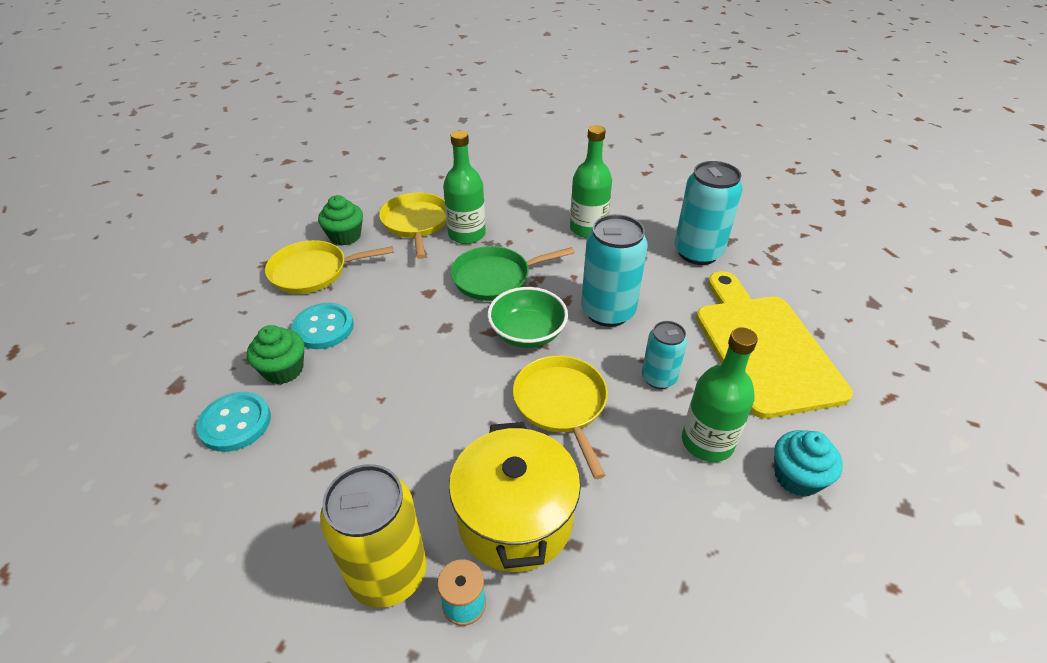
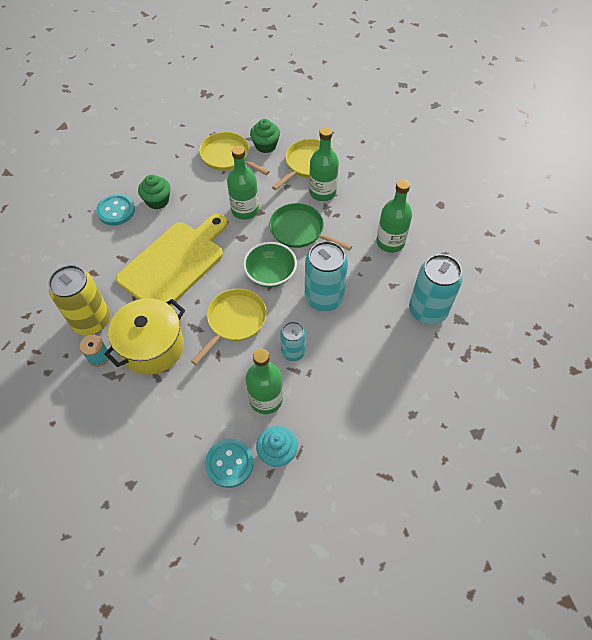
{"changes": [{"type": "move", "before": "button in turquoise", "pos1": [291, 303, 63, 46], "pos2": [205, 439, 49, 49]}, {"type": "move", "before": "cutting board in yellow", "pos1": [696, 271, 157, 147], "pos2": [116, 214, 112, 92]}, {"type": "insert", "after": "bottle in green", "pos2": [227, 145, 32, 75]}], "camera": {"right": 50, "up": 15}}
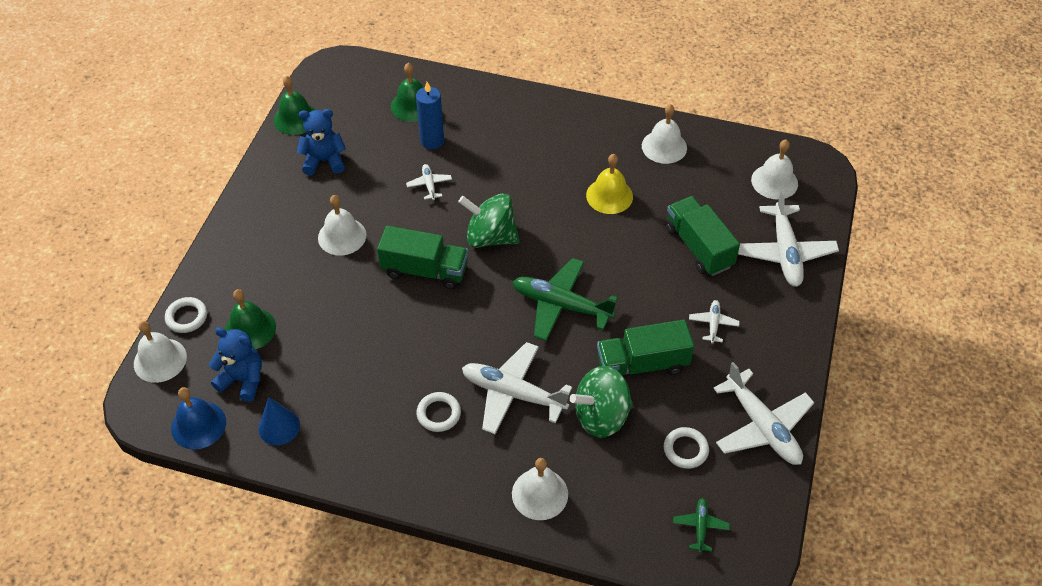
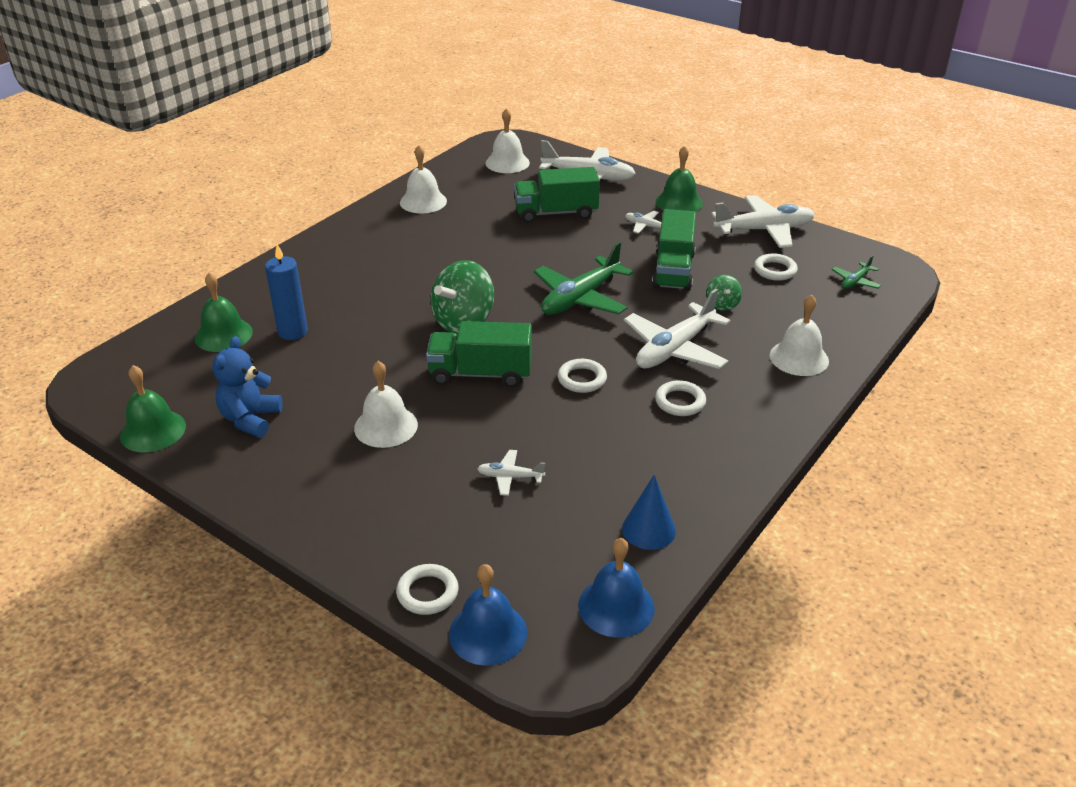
{"changes": [{"type": "recolor", "before": "bell in white", "after": "bell in blue", "pos1": [134, 321, 53, 62], "pos2": [449, 564, 78, 102]}, {"type": "delete", "before": "teddy bear in blue", "pos1": [209, 327, 53, 75]}, {"type": "move", "before": "bell in green", "pos1": [225, 289, 51, 60], "pos2": [656, 146, 47, 66]}, {"type": "rotate", "before": "truck in green", "pos1": [377, 226, 91, 64], "pos2": [426, 321, 106, 66], "turn": -120}, {"type": "move", "before": "plane in white", "pos1": [406, 164, 46, 36], "pos2": [477, 450, 68, 46]}, {"type": "resize", "before": "spinning top in green", "pos1": [570, 366, 63, 72], "pos2": [706, 275, 36, 36], "scale": 0.5}, {"type": "delete", "before": "bell in yellow", "pos1": [586, 154, 47, 60]}, {"type": "rotate", "before": "plane in green", "pos1": [673, 498, 57, 55], "pos2": [832, 255, 49, 34], "turn": -75}, {"type": "insert", "after": "ring in white", "pos2": [558, 359, 49, 34]}], "camera": {"right": -70, "up": -15}}
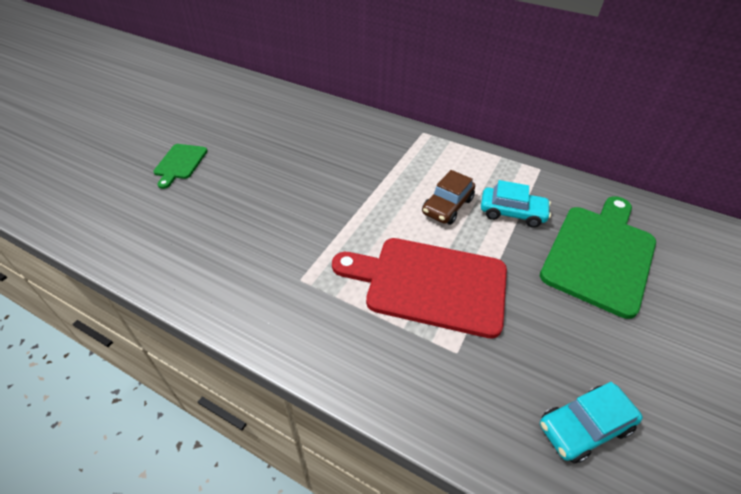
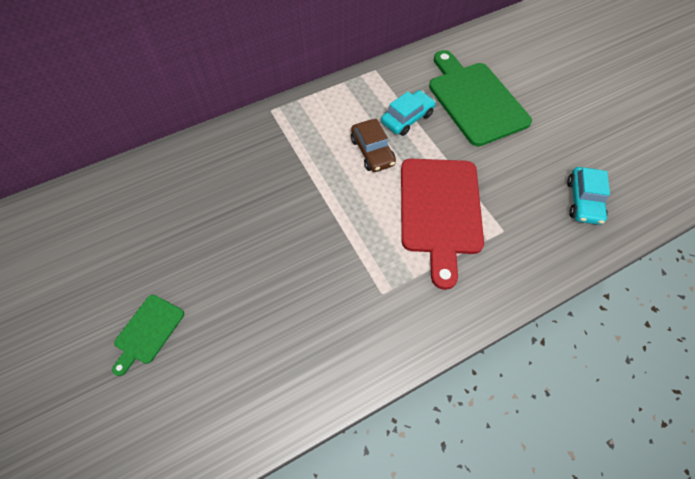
{"changes": [{"type": "rotate", "before": "cutting board in green", "pos1": [153, 144, 54, 45], "pos2": [112, 295, 72, 81], "turn": 75}, {"type": "rotate", "before": "cutting board in red", "pos1": [332, 238, 175, 101], "pos2": [401, 159, 83, 131], "turn": -45}], "camera": {"right": -55, "up": 15}}
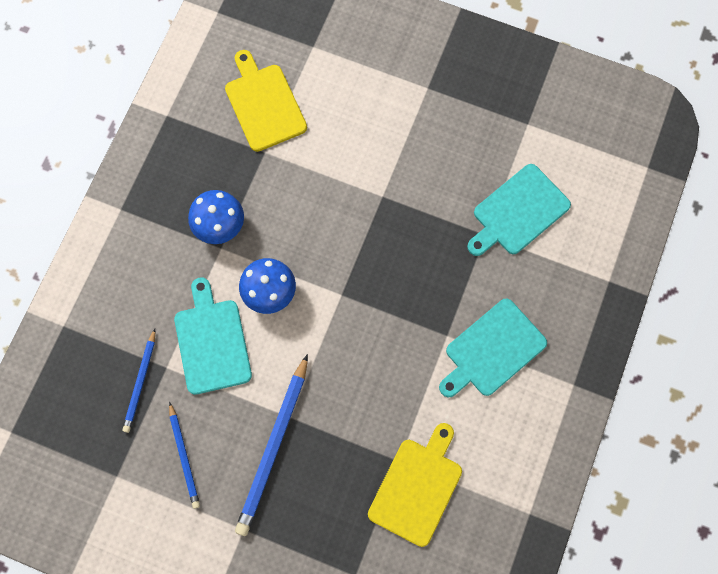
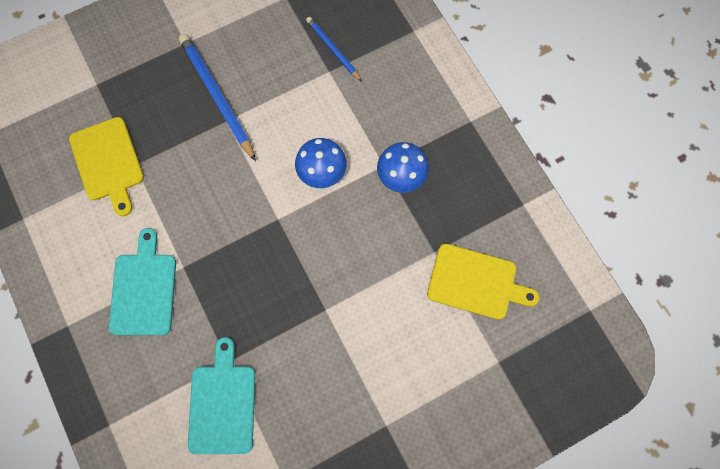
{"changes": [{"type": "delete", "before": "pencil in blue", "pos1": [169, 402, 31, 107]}, {"type": "delete", "before": "cutting board in turquoise", "pos1": [174, 277, 78, 118]}], "camera": {"right": 130, "up": 0}}
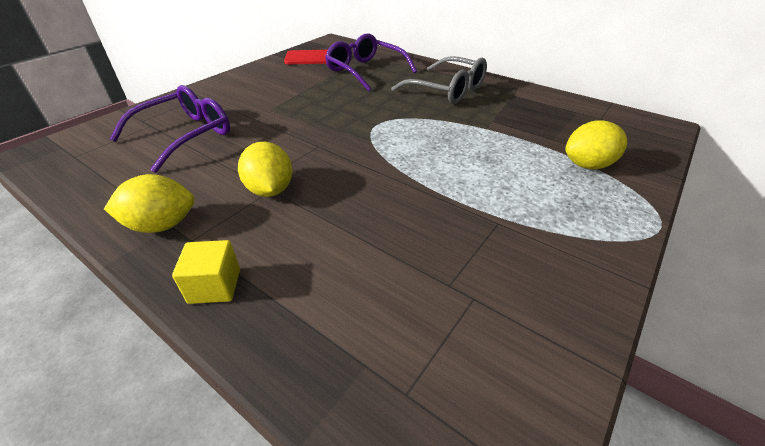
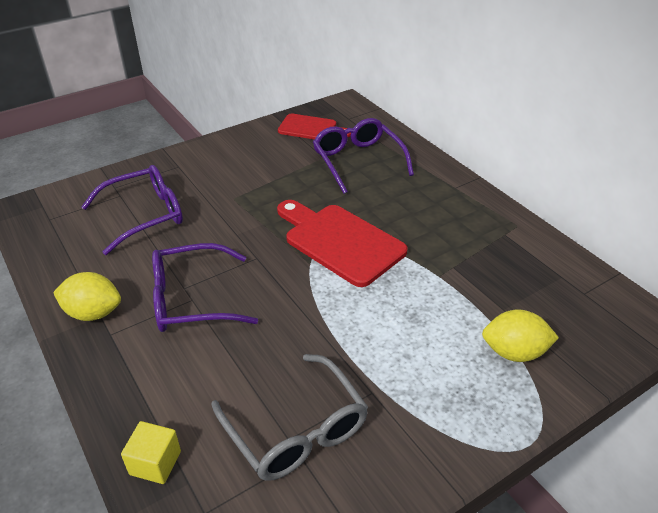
{"changes": [{"type": "move", "before": "cube in yellow", "pos1": [172, 240, 68, 64], "pos2": [121, 421, 60, 63]}, {"type": "replace", "before": "lemon in yellow", "after": "glasses in purple", "pos1": [238, 141, 54, 56], "pos2": [152, 243, 106, 89]}, {"type": "move", "before": "glasses in grey", "pos1": [391, 56, 96, 48], "pos2": [211, 354, 157, 127]}, {"type": "insert", "after": "cutting board in red", "pos2": [277, 200, 131, 87]}], "camera": {"right": 20, "up": 0}}
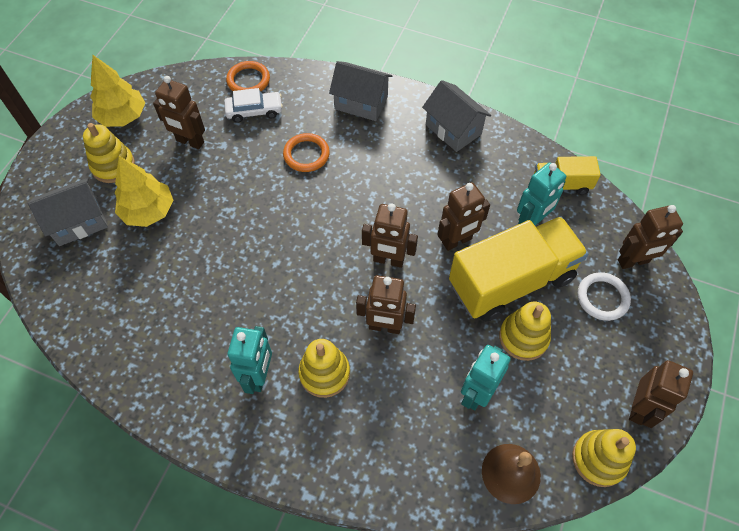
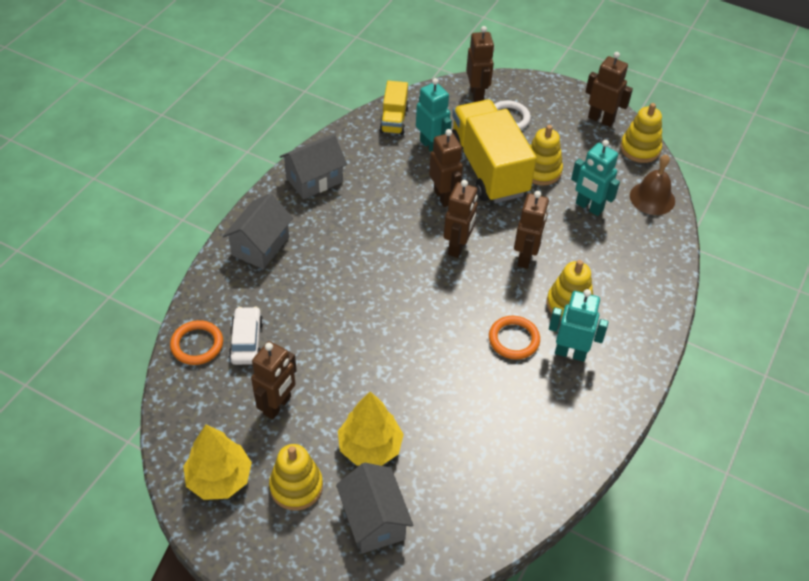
{"changes": [{"type": "move", "before": "ring in orange", "pos1": [283, 133, 47, 39], "pos2": [489, 316, 51, 43]}], "camera": {"right": -85, "up": -10}}
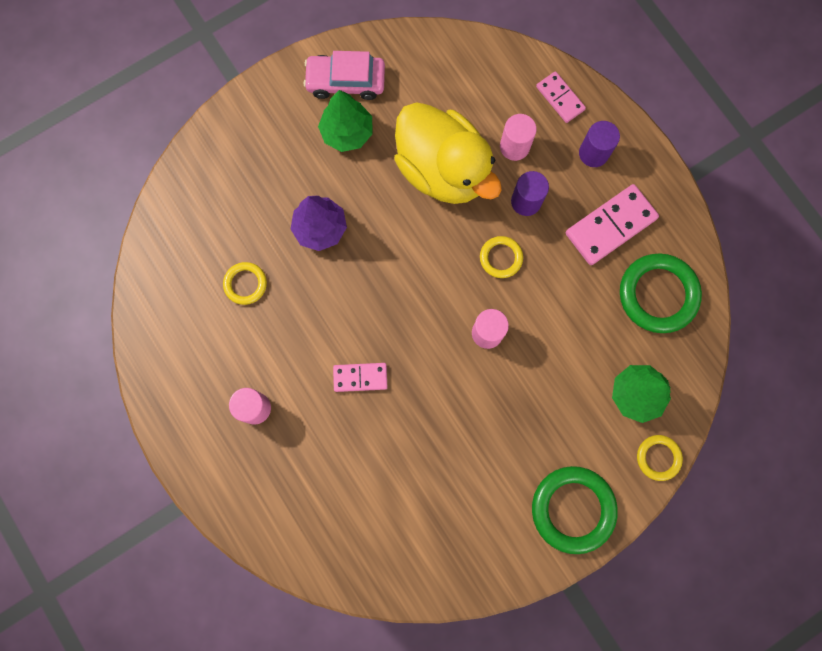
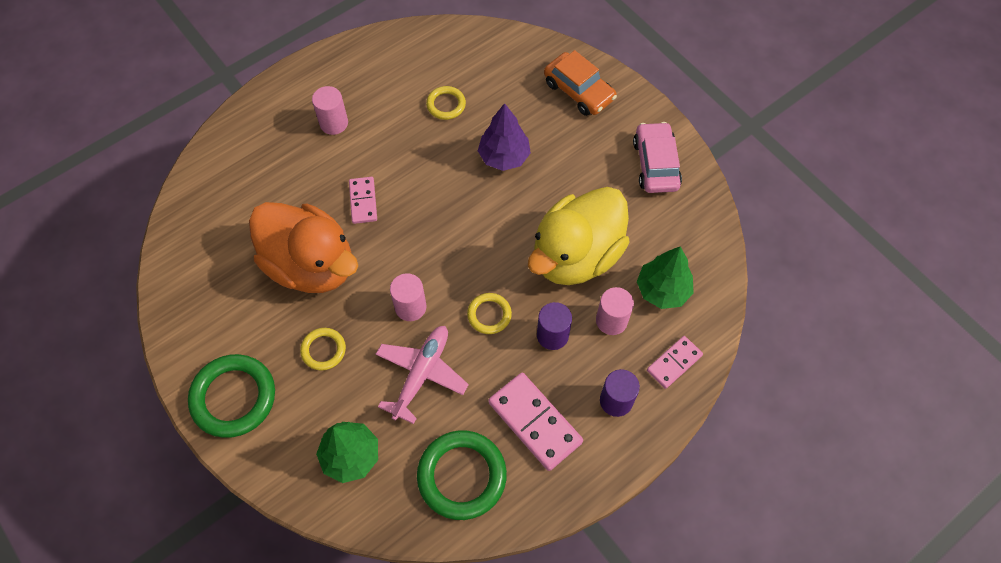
{"changes": [{"type": "move", "before": "tree in green", "pos1": [318, 90, 55, 62], "pos2": [637, 246, 57, 63]}, {"type": "move", "before": "ring in yellow", "pos1": [637, 435, 46, 46], "pos2": [300, 328, 46, 43]}, {"type": "insert", "after": "duck in orange", "pos2": [249, 202, 109, 91]}, {"type": "insert", "after": "plane in pink", "pos2": [376, 326, 93, 98]}, {"type": "insert", "after": "car in orange", "pos2": [544, 50, 73, 66]}], "camera": {"right": 85, "up": -15}}
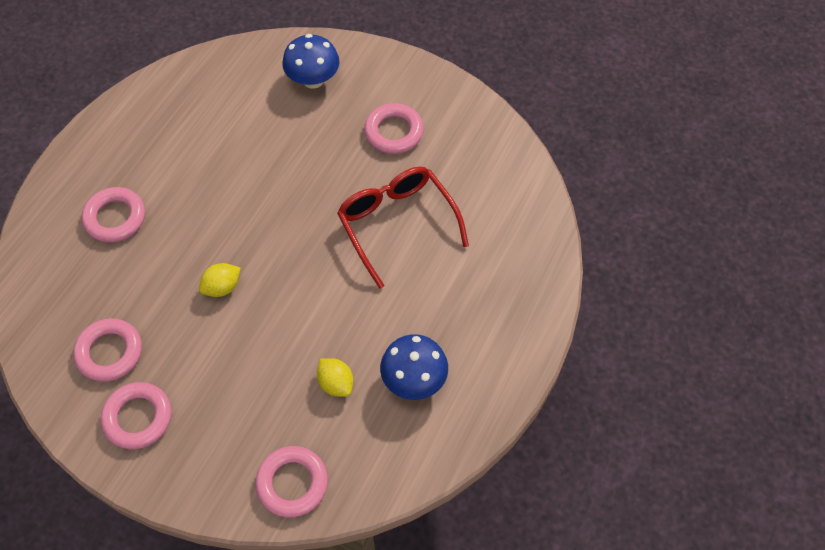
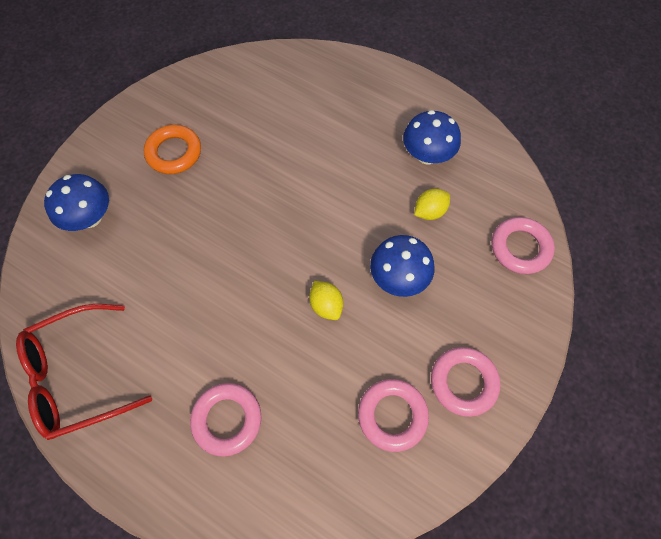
{"changes": [{"type": "move", "before": "glasses in red", "pos1": [337, 167, 132, 122], "pos2": [16, 304, 136, 136]}, {"type": "recolor", "before": "ring in pink", "after": "ring in orange", "pos1": [364, 103, 60, 51], "pos2": [143, 125, 58, 49]}, {"type": "insert", "after": "mushroom in blue", "pos2": [370, 235, 64, 62]}], "camera": {"right": -85, "up": 5}}
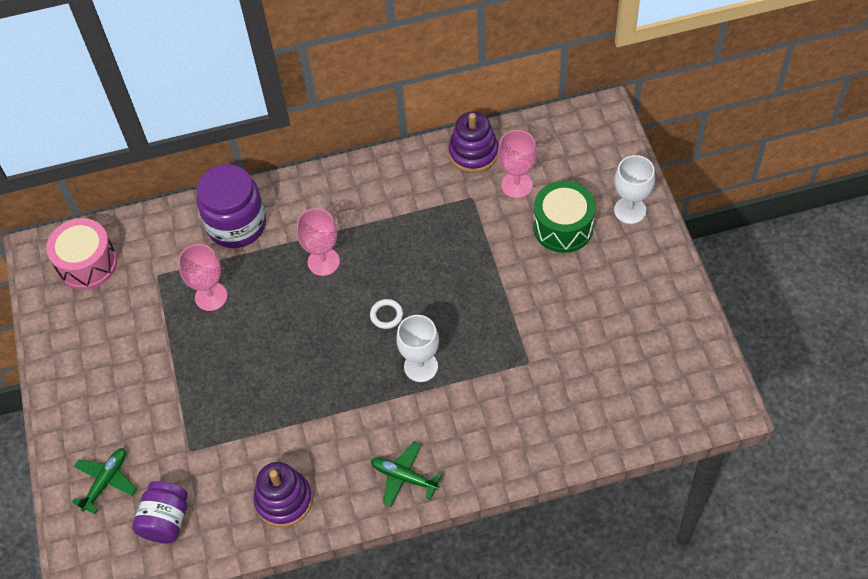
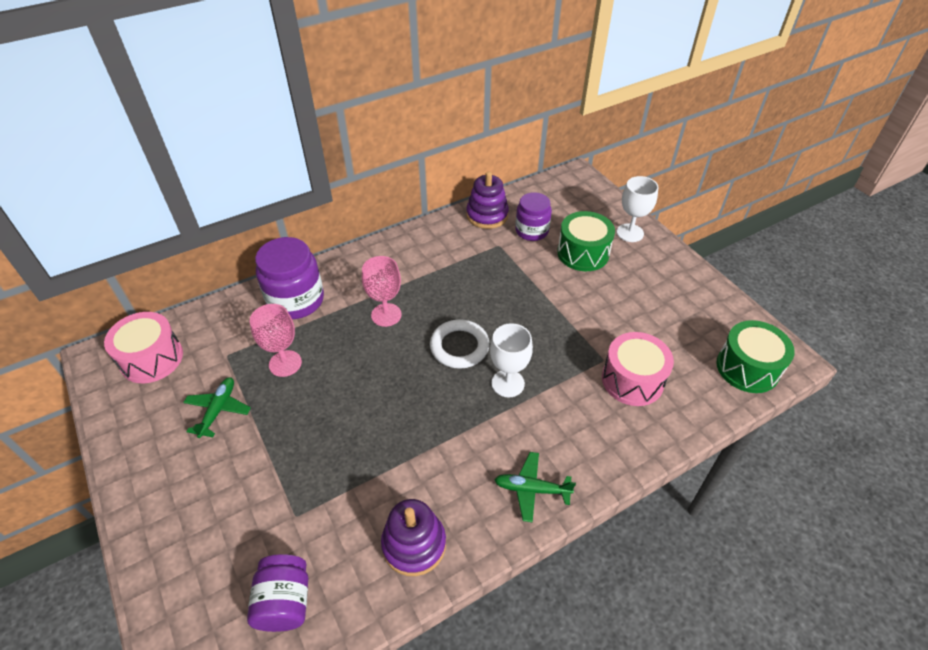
{"changes": [{"type": "move", "before": "plane in green", "pos1": [72, 448, 65, 66], "pos2": [183, 377, 68, 61]}, {"type": "resize", "before": "ring in white", "pos1": [370, 299, 33, 30], "pos2": [430, 319, 60, 50], "scale": 1.88}, {"type": "replace", "before": "goblet in pink", "after": "jar in purple", "pos1": [498, 130, 39, 68], "pos2": [515, 192, 37, 49]}, {"type": "insert", "after": "drum in pink", "pos2": [602, 332, 72, 74]}, {"type": "insert", "after": "drum in green", "pos2": [716, 320, 79, 73]}], "camera": {"right": -20, "up": -10}}
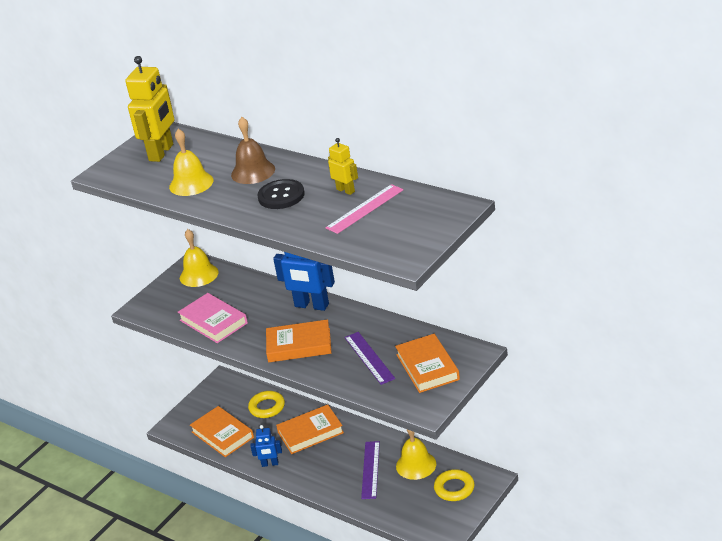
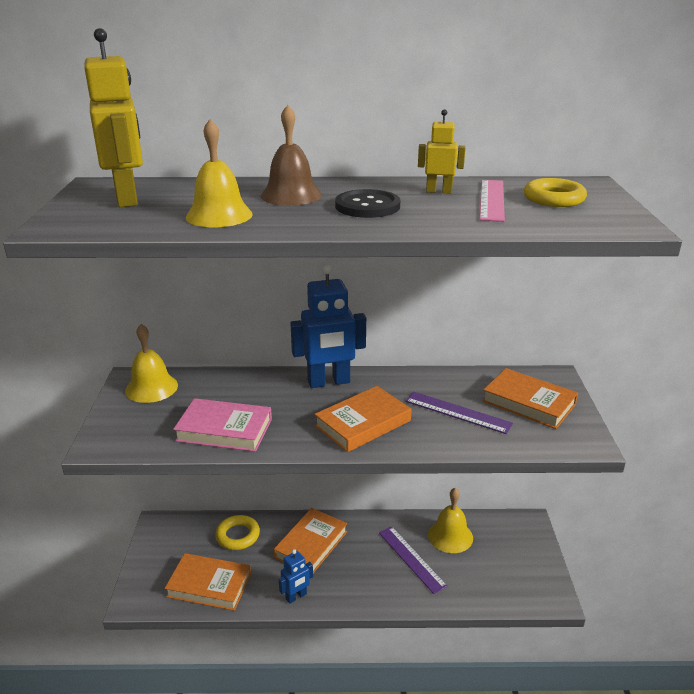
{"changes": [{"type": "move", "before": "ring in yellow", "pos1": [434, 469, 40, 32], "pos2": [524, 178, 63, 29]}], "camera": {"right": -40, "up": -5}}
